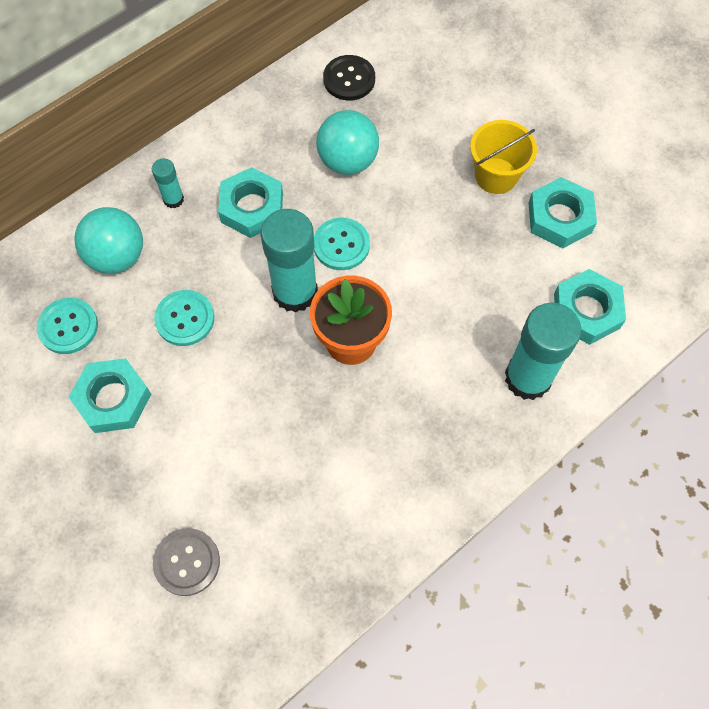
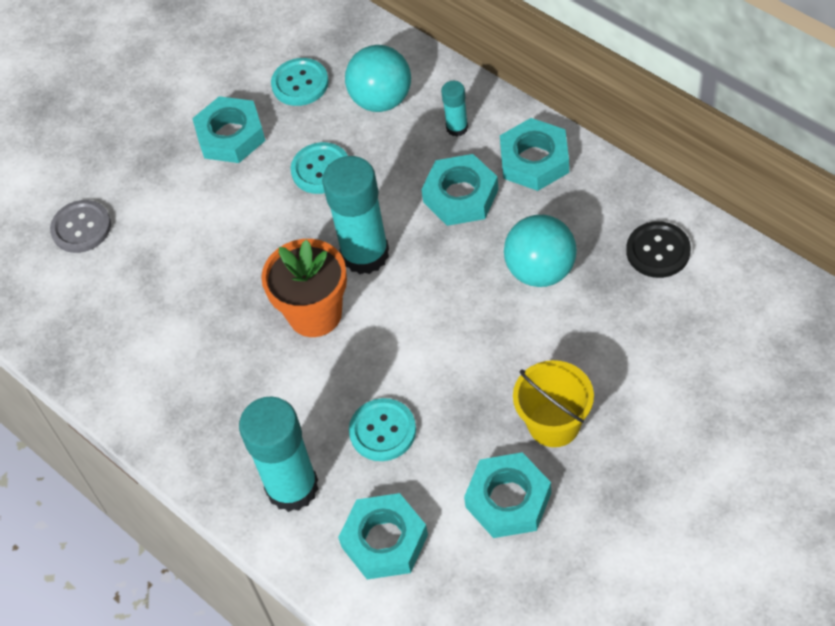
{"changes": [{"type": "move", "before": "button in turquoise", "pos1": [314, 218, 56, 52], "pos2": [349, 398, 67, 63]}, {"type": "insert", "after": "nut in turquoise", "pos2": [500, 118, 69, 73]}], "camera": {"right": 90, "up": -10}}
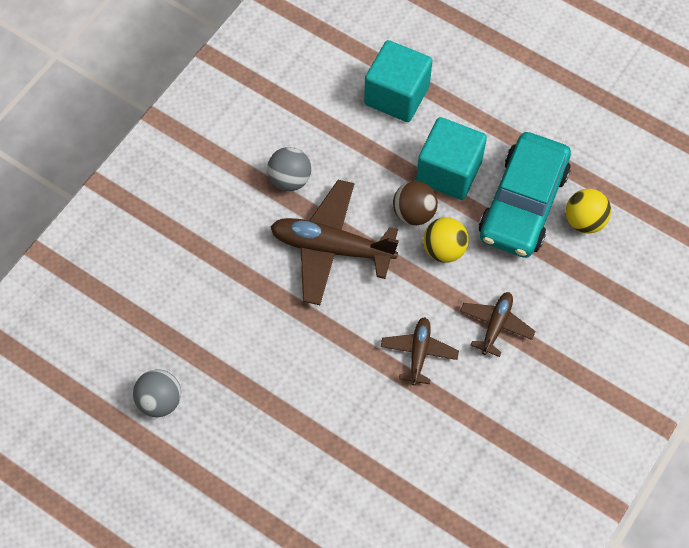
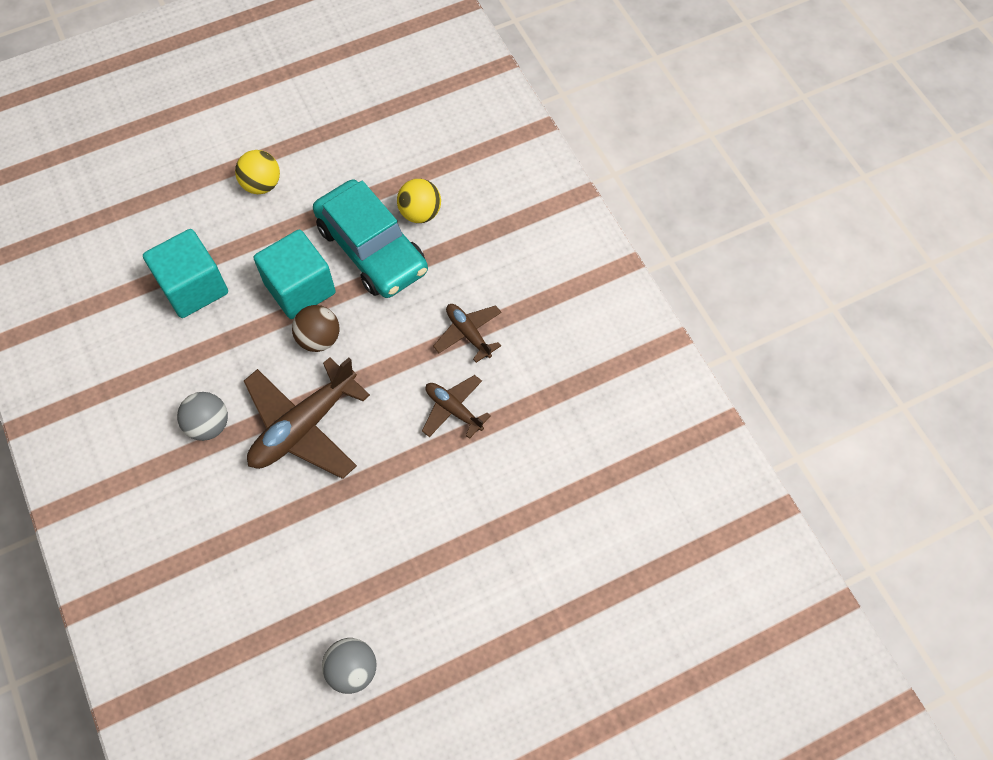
{"changes": [{"type": "move", "before": "ball in yellow", "pos1": [423, 217, 46, 46], "pos2": [235, 150, 45, 44]}], "camera": {"right": -60, "up": 0}}
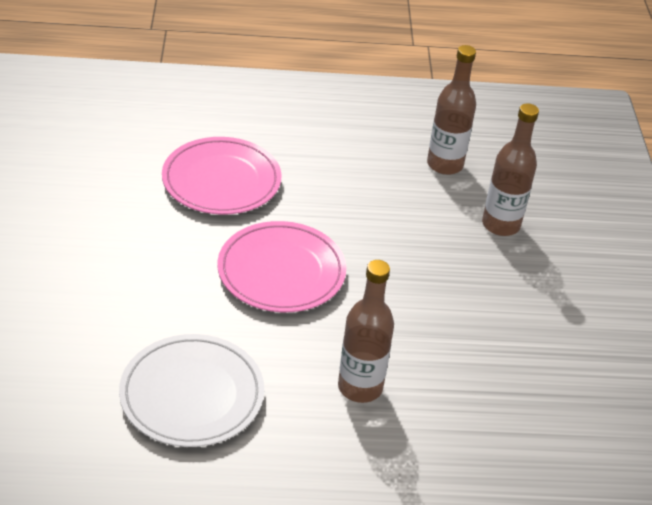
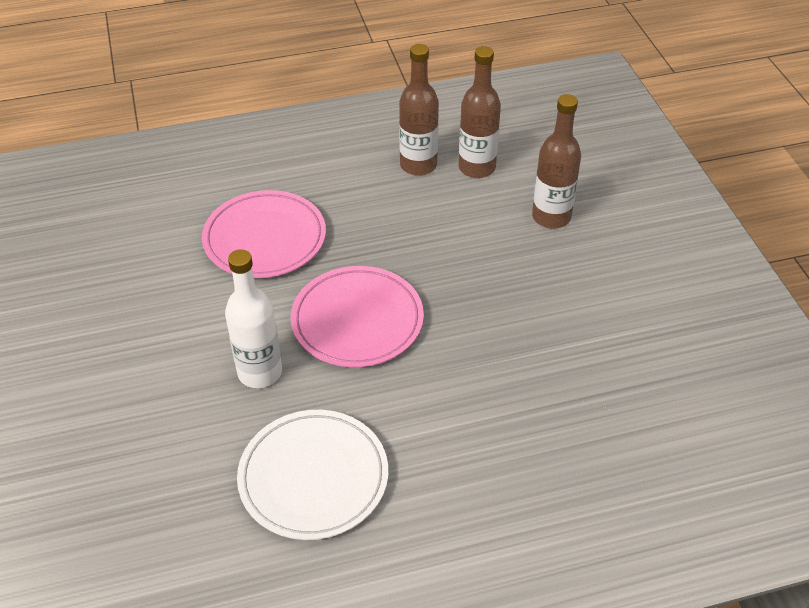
{"changes": [{"type": "move", "before": "bottle in brown", "pos1": [338, 260, 56, 143], "pos2": [399, 44, 40, 132]}, {"type": "insert", "after": "bottle in white", "pos2": [225, 249, 57, 139]}], "camera": {"right": -10, "up": 5}}
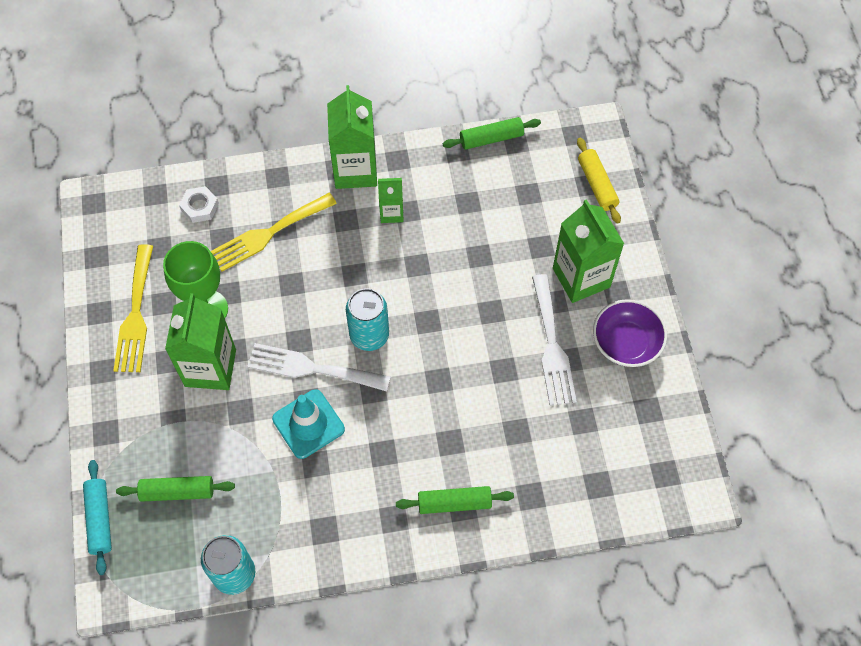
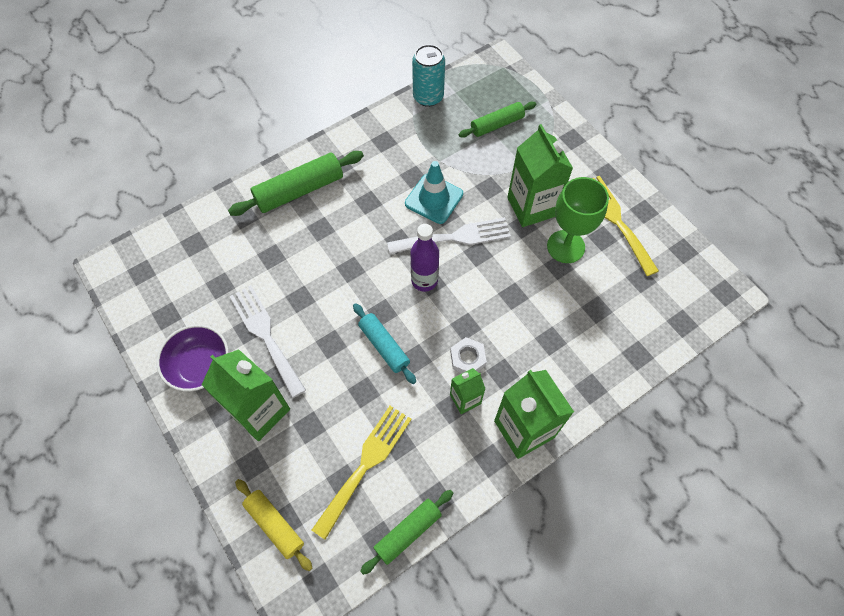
{"changes": [{"type": "move", "before": "rolling pin in turquoise", "pos1": [83, 460, 29, 115], "pos2": [353, 303, 63, 81]}, {"type": "move", "before": "nut in white", "pos1": [179, 186, 40, 37], "pos2": [450, 337, 37, 36]}, {"type": "move", "before": "fork in yellow", "pos1": [211, 193, 126, 79], "pos2": [312, 406, 100, 134]}, {"type": "replace", "before": "can in turquoise", "after": "bottle in purple", "pos1": [346, 288, 43, 63], "pos2": [410, 224, 29, 68]}, {"type": "resize", "before": "rolling pin in green", "pos1": [396, 486, 118, 28], "pos2": [228, 151, 136, 65], "scale": 1.56}], "camera": {"right": 155, "up": 0}}
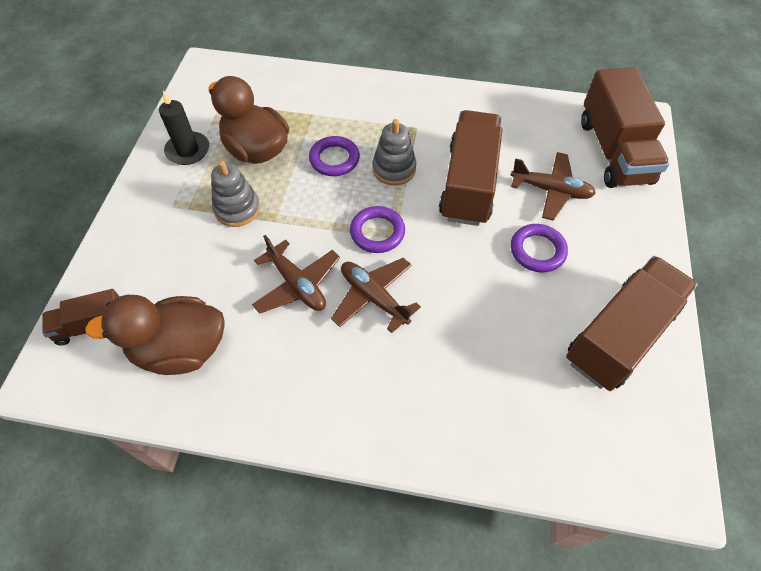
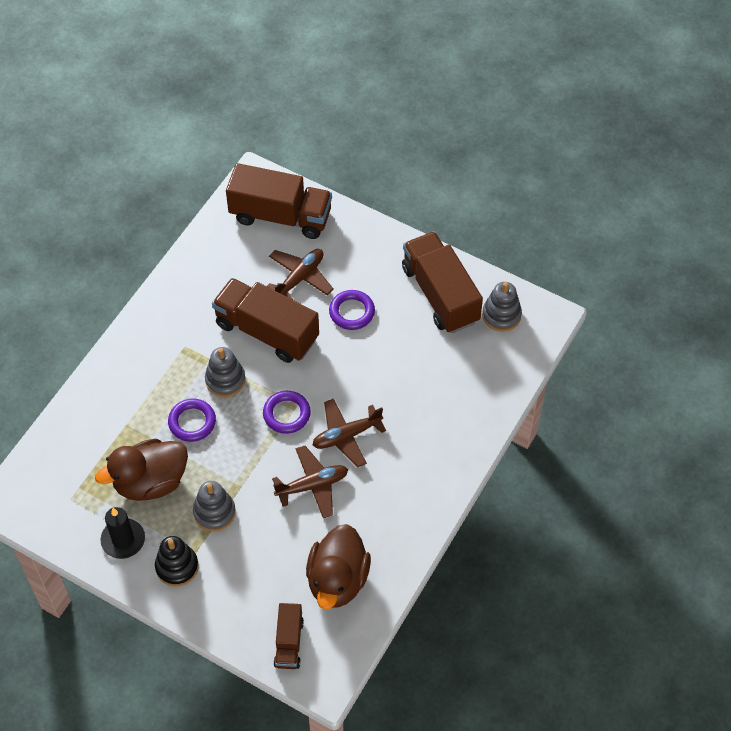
{"changes": [{"type": "insert", "after": "stacking toy in black", "pos2": [155, 536, 44, 51]}, {"type": "insert", "after": "stacking toy in grey", "pos2": [482, 282, 40, 50]}], "camera": {"right": -70, "up": 0}}
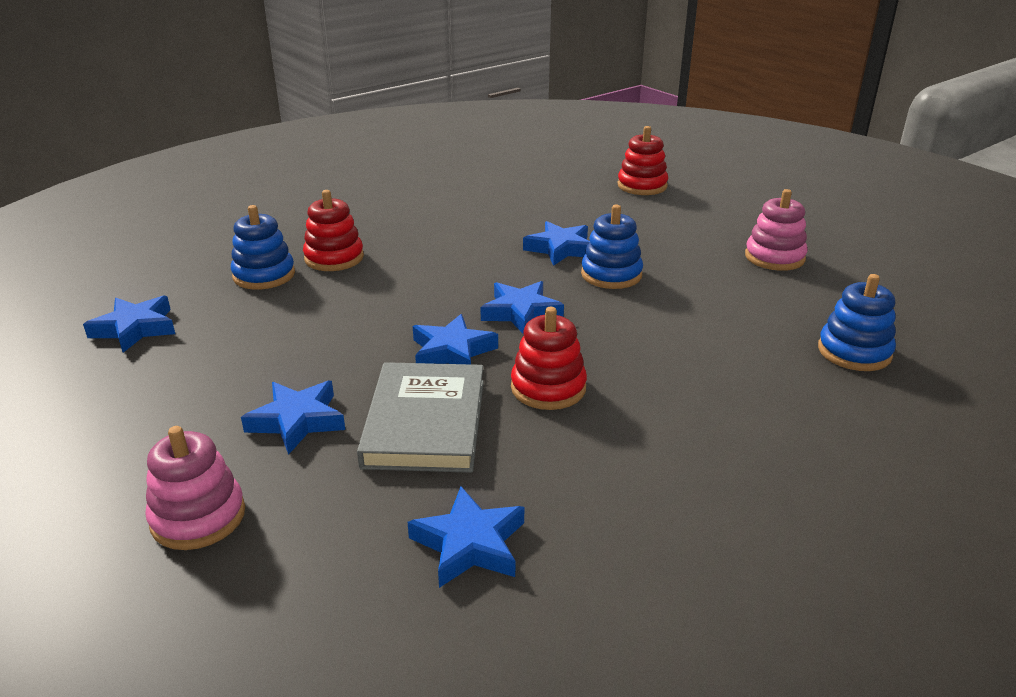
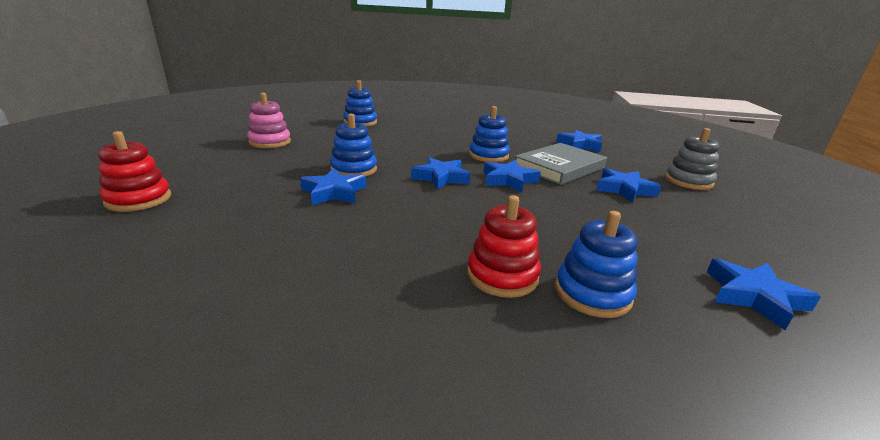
{"changes": [{"type": "recolor", "before": "stacking toy in pink", "after": "stacking toy in grey", "pos1": [145, 426, 100, 124], "pos2": [665, 128, 55, 62]}, {"type": "recolor", "before": "stacking toy in red", "after": "stacking toy in blue", "pos1": [511, 307, 76, 103], "pos2": [469, 106, 41, 56]}], "camera": {"right": -135, "up": -5}}
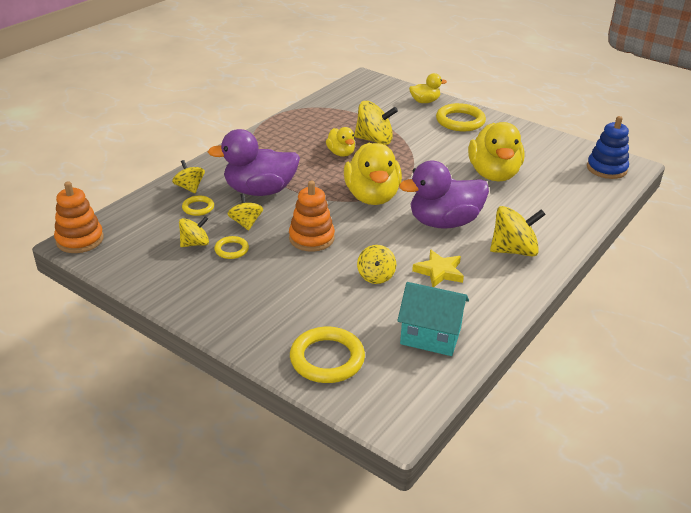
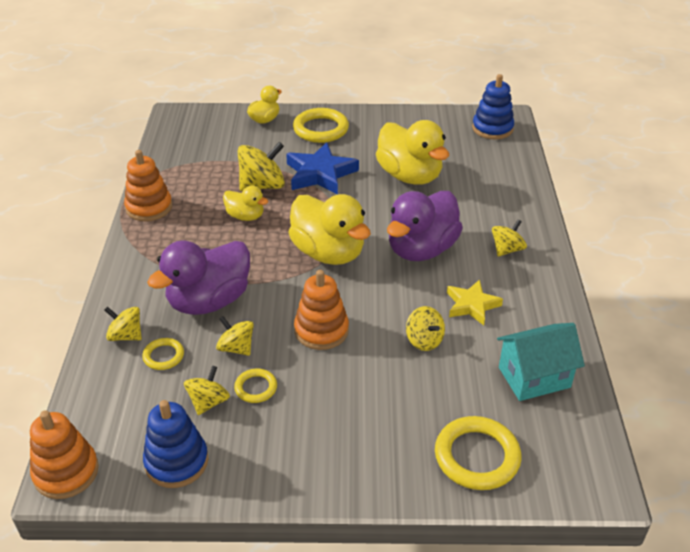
{"changes": [{"type": "resize", "before": "spinning top in yellow", "pos1": [490, 206, 56, 51], "pos2": [492, 219, 35, 38], "scale": 0.61}, {"type": "insert", "after": "stacking toy in orange", "pos2": [124, 150, 48, 71]}, {"type": "insert", "after": "stacking toy in blue", "pos2": [143, 400, 66, 88]}, {"type": "insert", "after": "star in blue", "pos2": [286, 142, 73, 53]}], "camera": {"right": -35, "up": 5}}
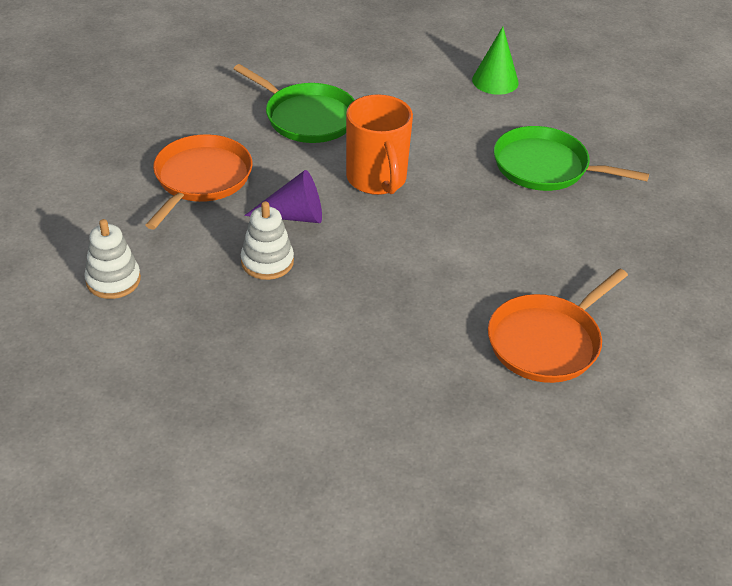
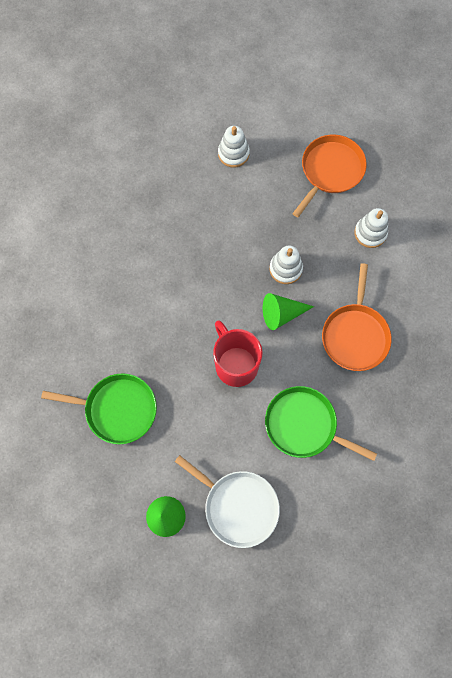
{"changes": [{"type": "recolor", "before": "cone in purple", "after": "cone in green", "pos1": [244, 170, 78, 53], "pos2": [263, 293, 51, 37]}, {"type": "recolor", "before": "mug in orange", "after": "mug in red", "pos1": [346, 94, 67, 101], "pos2": [213, 320, 50, 67]}, {"type": "move", "before": "pan in orange", "pos1": [488, 268, 140, 115], "pos2": [292, 135, 75, 82]}, {"type": "insert", "after": "pan in white", "pos2": [175, 455, 105, 93]}, {"type": "insert", "after": "stacking toy in white", "pos2": [218, 126, 32, 42]}], "camera": {"right": 170, "up": 30}}
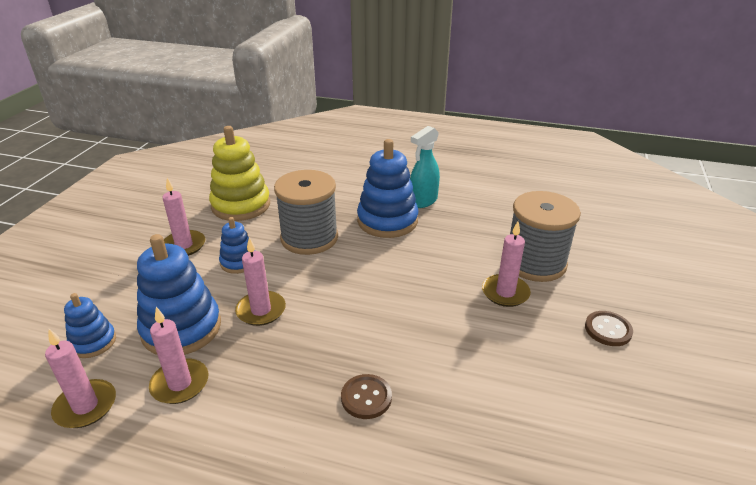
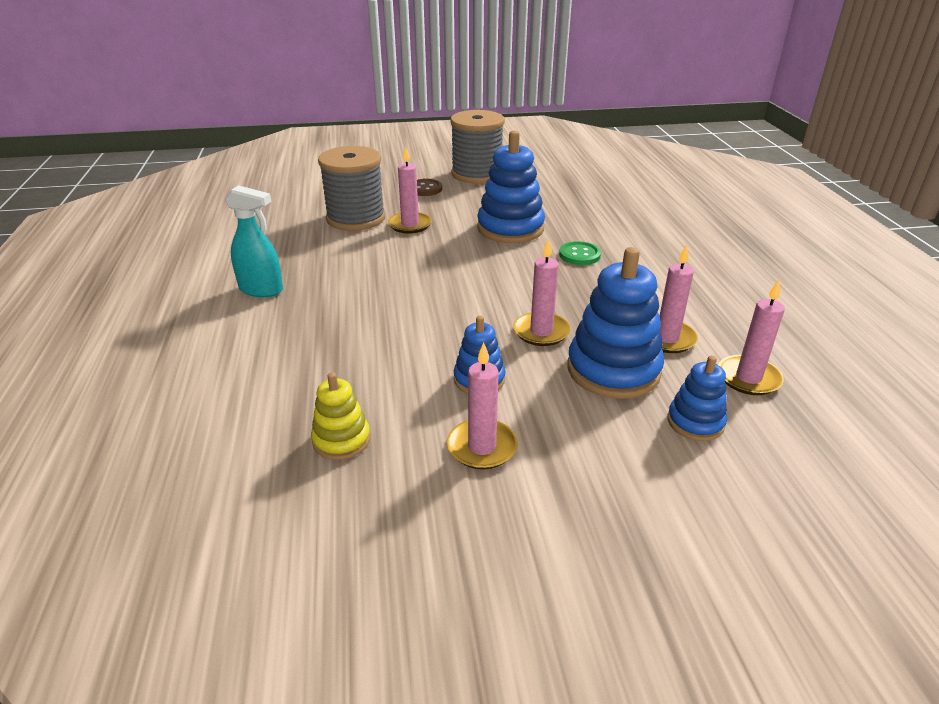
{"changes": [{"type": "resize", "before": "stacking toy in yellow", "pos1": [209, 126, 61, 95], "pos2": [311, 372, 59, 88], "scale": 0.55}, {"type": "move", "before": "spool in grey", "pos1": [274, 170, 64, 85], "pos2": [450, 110, 55, 74]}, {"type": "recolor", "before": "button in brown", "after": "button in green", "pos1": [341, 374, 51, 45], "pos2": [559, 241, 42, 24]}, {"type": "move", "before": "stacking toy in blue", "pos1": [357, 139, 62, 99], "pos2": [477, 130, 68, 113]}], "camera": {"right": -115, "up": 0}}
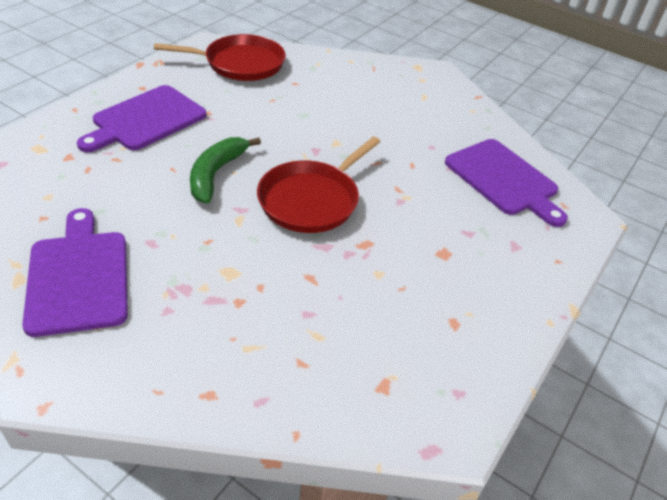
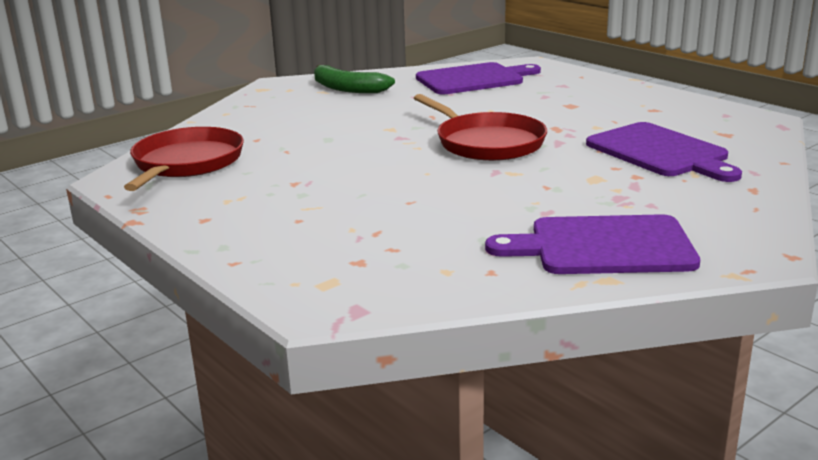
{"changes": [{"type": "move", "before": "cutting board in purple", "pos1": [77, 85, 130, 67], "pos2": [586, 122, 156, 60]}, {"type": "move", "before": "banana in green", "pos1": [190, 137, 71, 67], "pos2": [314, 65, 81, 28]}], "camera": {"right": -70, "up": -20}}
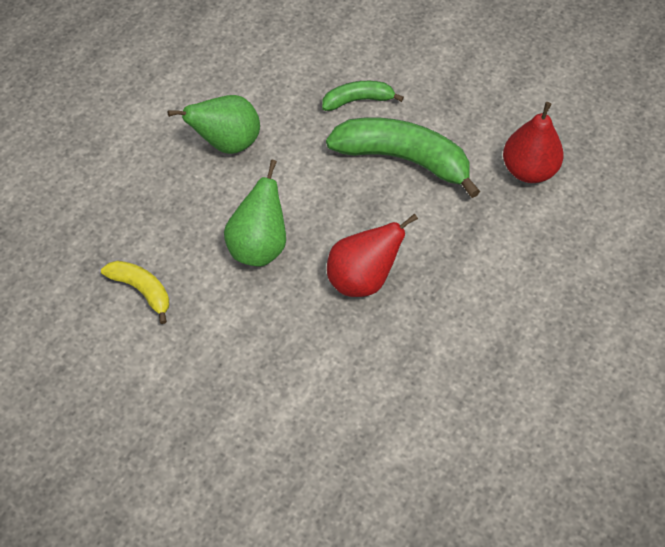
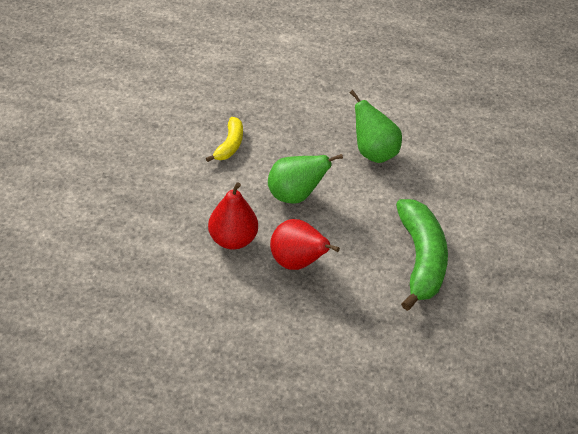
{"changes": [{"type": "delete", "before": "banana in green", "pos1": [322, 81, 82, 30]}, {"type": "move", "before": "pear in red", "pos1": [503, 102, 61, 81], "pos2": [208, 182, 50, 67]}], "camera": {"right": 65, "up": -10}}
